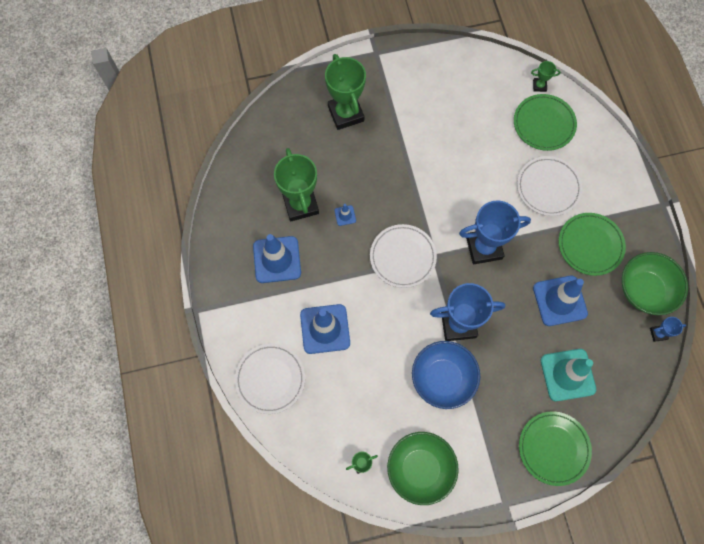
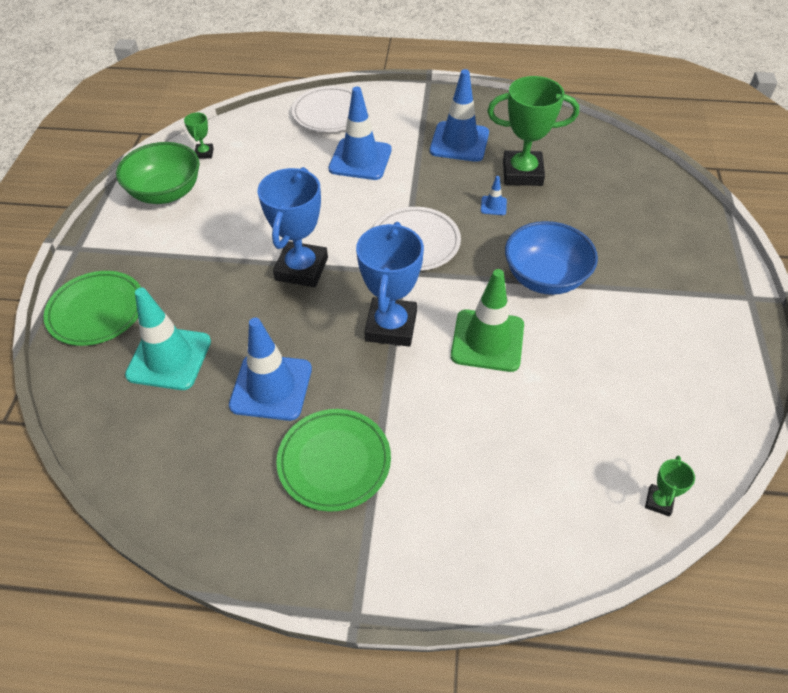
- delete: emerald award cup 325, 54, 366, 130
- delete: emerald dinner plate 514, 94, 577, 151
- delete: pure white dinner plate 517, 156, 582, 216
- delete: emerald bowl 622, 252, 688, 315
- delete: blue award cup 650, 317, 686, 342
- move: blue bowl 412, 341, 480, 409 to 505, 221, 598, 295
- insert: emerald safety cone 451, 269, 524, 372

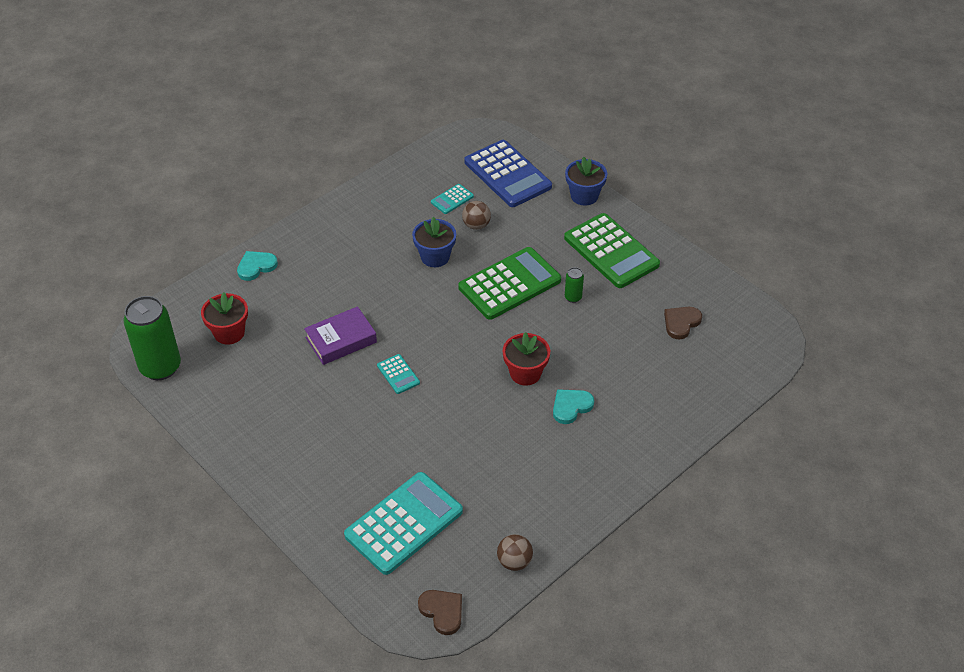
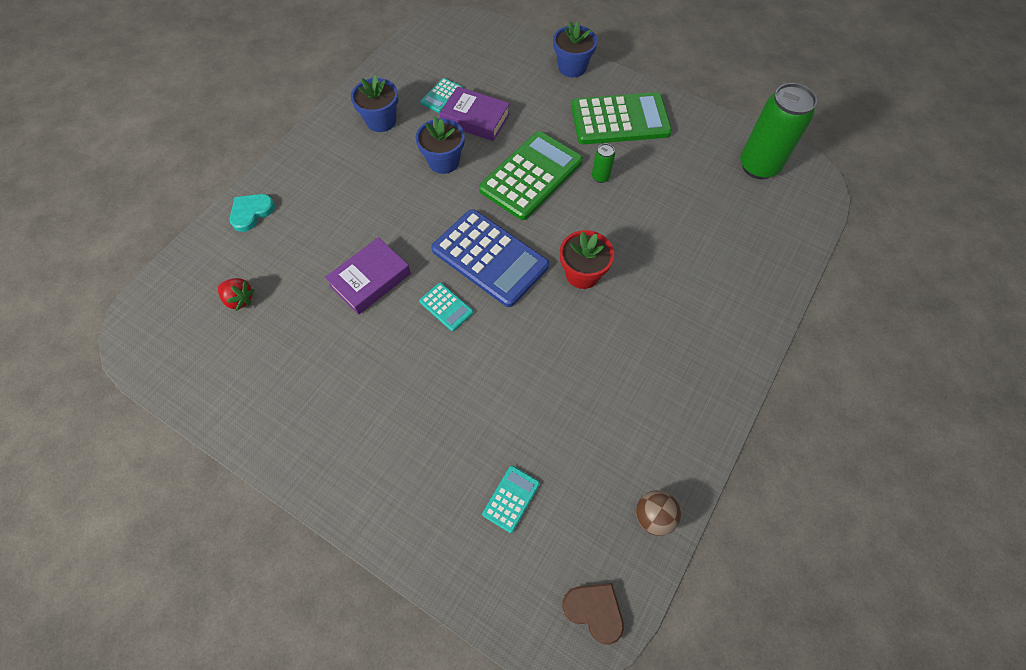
- move: blue calculator 464, 140, 552, 207 to 431, 209, 549, 307
- replace: brown sphere 462, 201, 491, 230 to purple hardback 440, 86, 510, 141
- rotate: emerald calculator 564, 213, 660, 288 = 571, 92, 672, 144 45 degrees counterclockwise
- replace: red flower pot 201, 292, 248, 345 to red strawberry 218, 278, 255, 311
- move: emerald soda can 124, 296, 181, 380 to 740, 83, 817, 179
- delete: brown heart shape 664, 307, 702, 339
- delete: aqua heart shape 553, 389, 594, 424
- resize: aqua calculator 344, 472, 463, 575 = 482, 466, 540, 533 x0.45
- insert: blue flower pot 351, 75, 398, 132

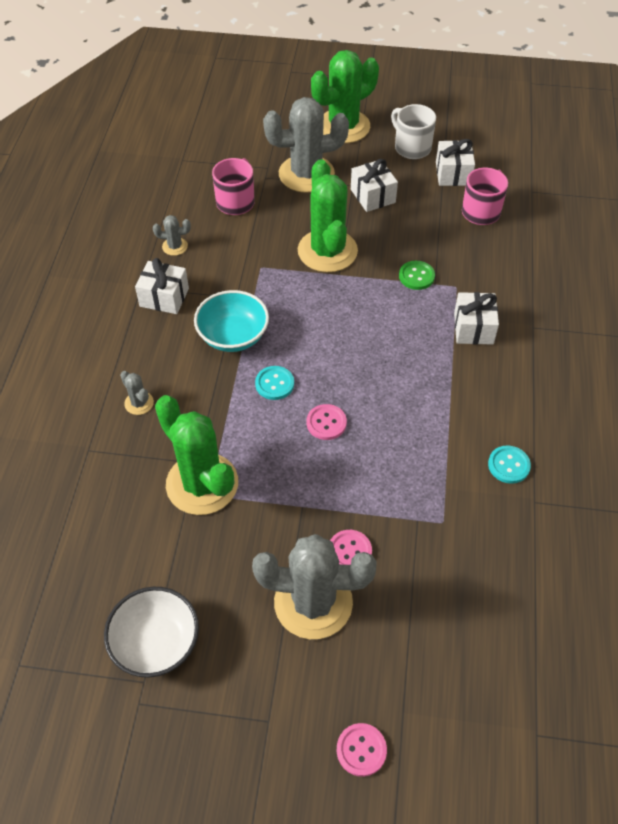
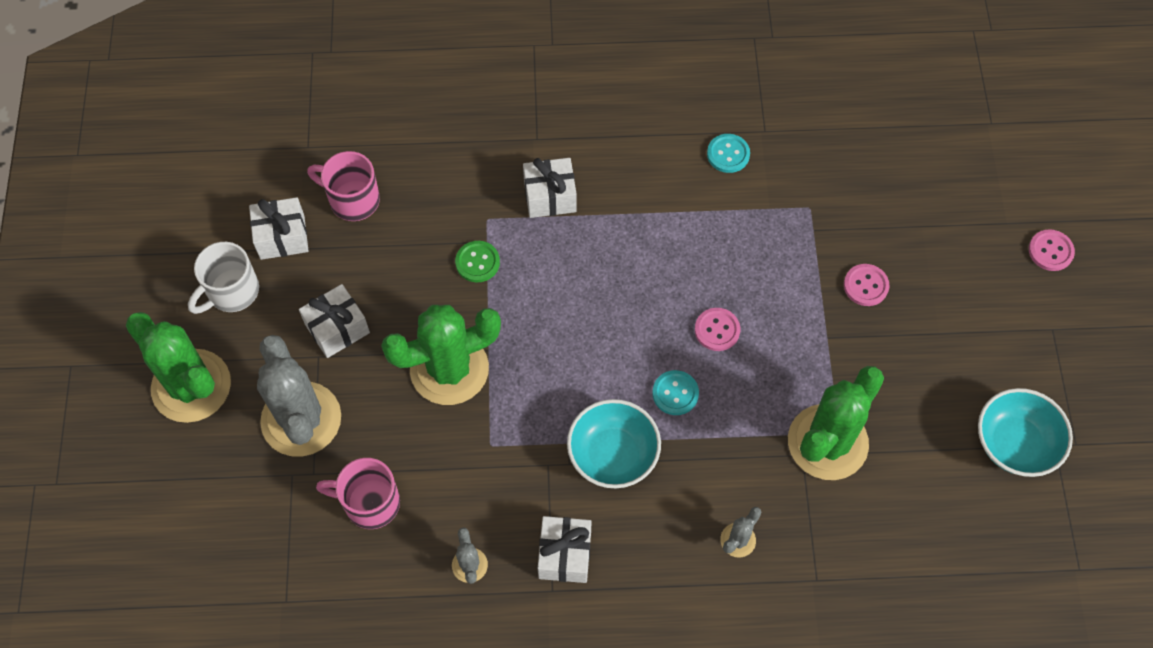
- delete: ash-grey prickly plant 252, 534, 377, 639
- recolor: pure white bowl 104, 587, 199, 677 to aqua bowl 978, 388, 1073, 477

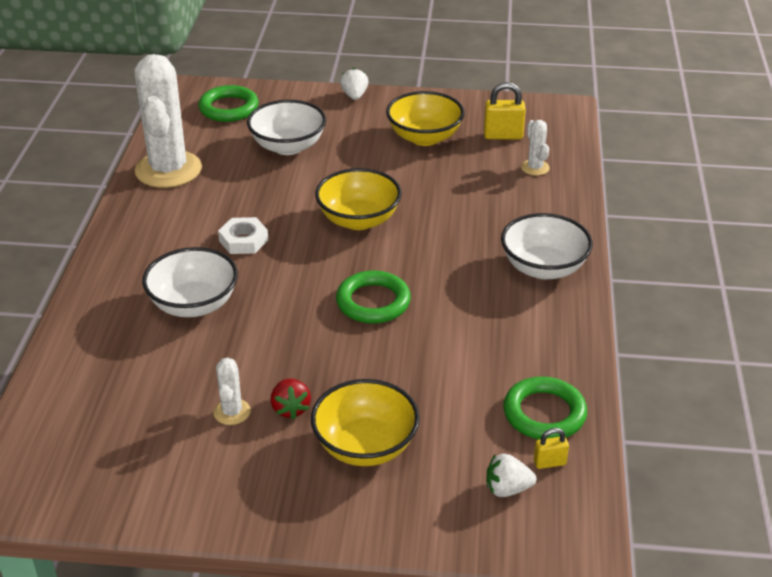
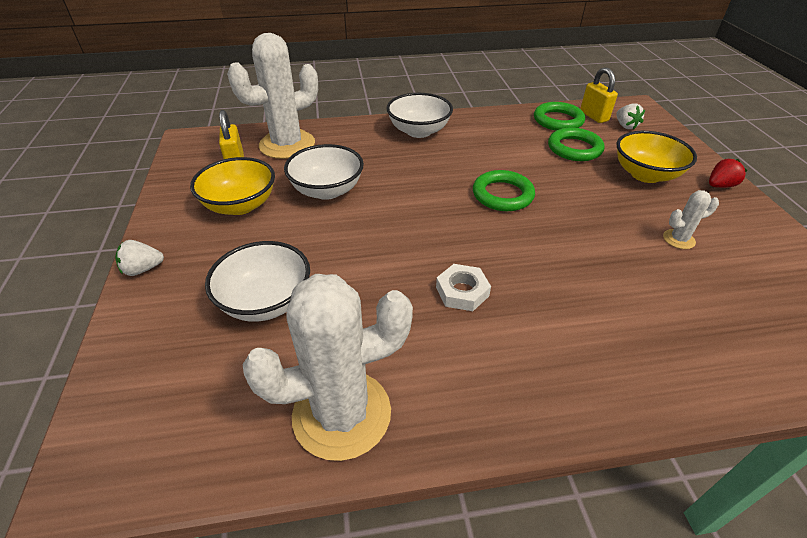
- move: emerald hoop 198, 85, 259, 122 to 548, 128, 605, 161
- resize: pure white prickly plant 521, 120, 550, 176 = 227, 33, 318, 159 x2.32
- delete: bright yellow bowl 315, 168, 402, 230
- move: pure white bowl 142, 247, 238, 317 to 284, 144, 364, 200
- move: red strawberry 271, 378, 311, 419 to 709, 159, 747, 188
- resize: bright yellow padlock 534, 428, 569, 469 = 580, 67, 618, 123 x1.73

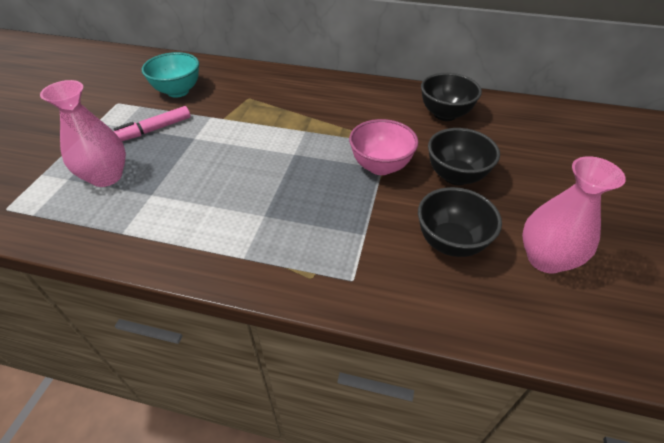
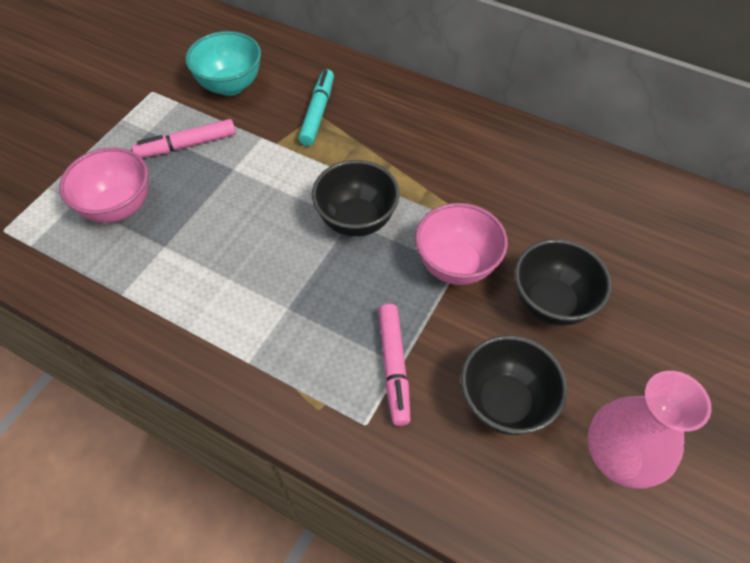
- move: jet-black bowl 421, 73, 482, 121 to 312, 160, 400, 237
- replace: rose-pink tall vase 40, 80, 126, 187 to rose-pink bowl 59, 147, 148, 223
- insert: aqua marker pen 298, 69, 334, 146
- insert: rose-pink marker pen 378, 304, 411, 426

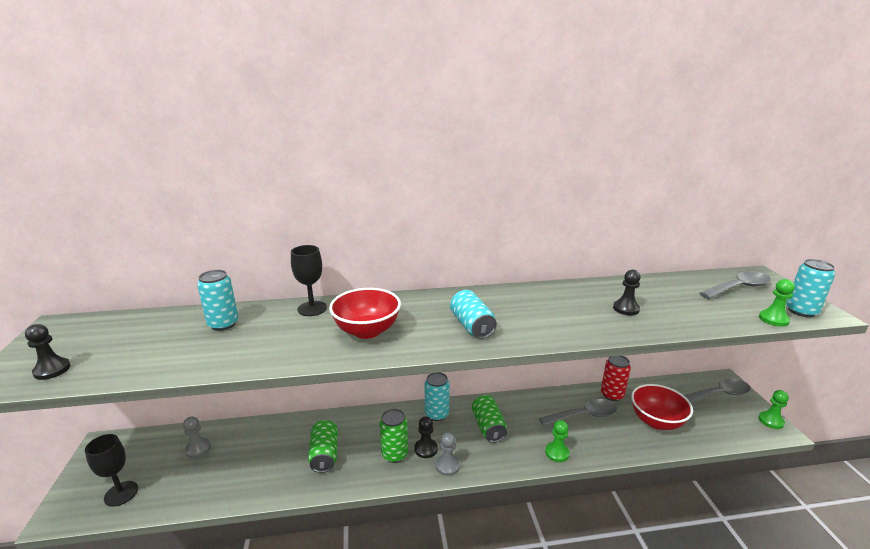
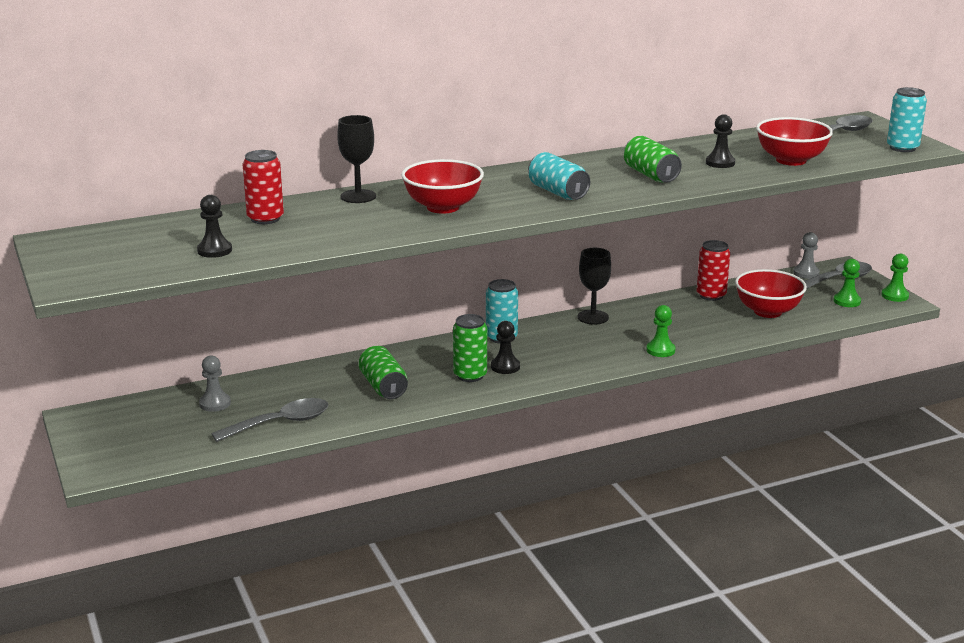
- recolor: aqua soda can 197, 270, 238, 331 to red soda can 242, 150, 284, 224
- move: emerald pawn 759, 279, 795, 327 to 833, 259, 861, 307
- move: jet-black pawn 25, 324, 71, 380 to 197, 195, 232, 258
- move: emerald soda can 472, 395, 507, 443 to 624, 136, 682, 182
- move: ash-grey tablespoon 539, 399, 617, 426 to 211, 398, 328, 442
- move: ash-grey pawn 436, 432, 460, 476 to 793, 232, 820, 279
- move: jet-black wine glass 85, 434, 138, 507 to 577, 248, 611, 325
- insert: red bowl 756, 117, 833, 166

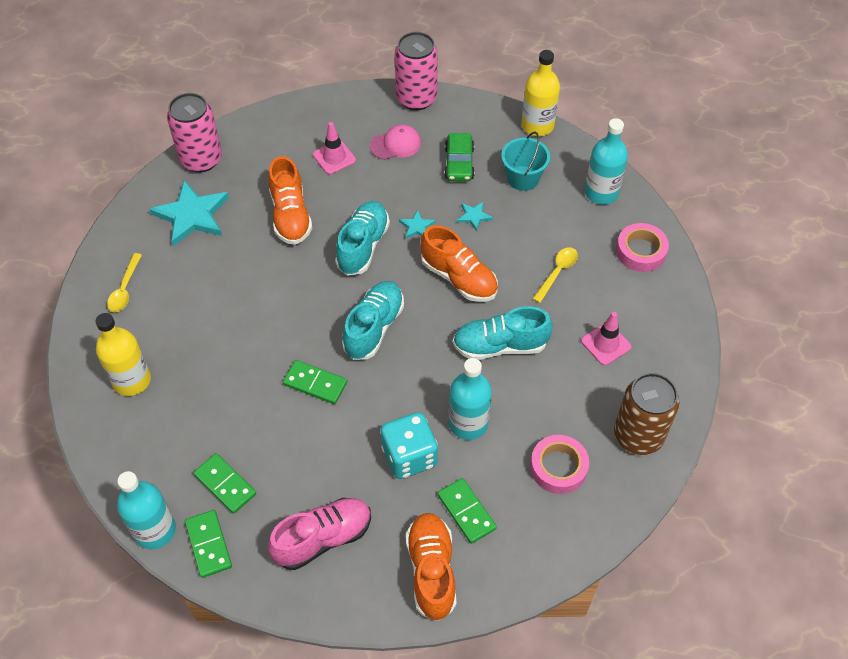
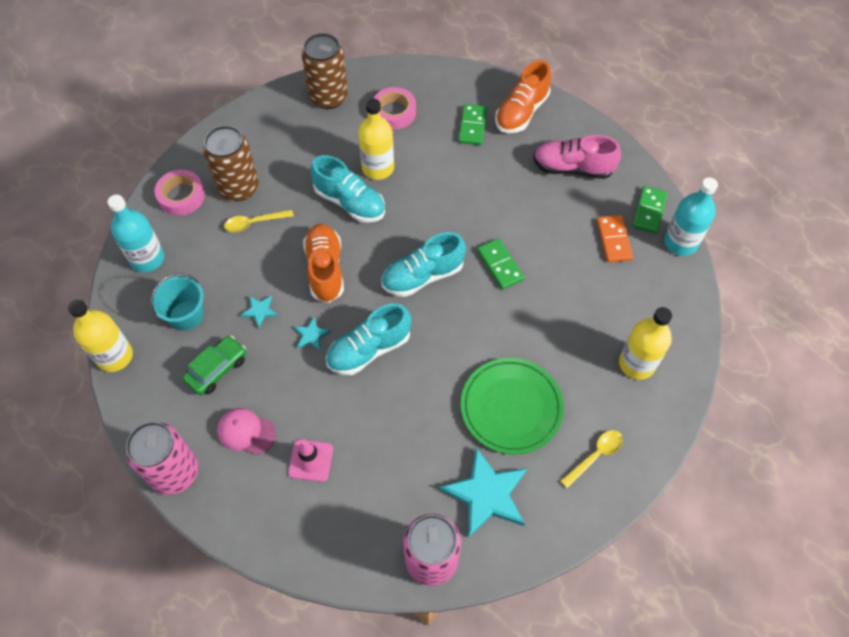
- delete: orange-coloured sneaker 268, 156, 312, 245
- delete: rose-pink safety cone 581, 312, 632, 365
- delete: aqua bottle 449, 358, 492, 440
- delete: aqua game die 381, 412, 438, 479
- recolor: emerald domino tile 193, 453, 256, 514 to orange-coloured domino tile 597, 215, 633, 262
- insert: bright yellow bottle 358, 99, 394, 180
- insert: brown soda can 203, 126, 259, 201
- insert: emerald dinner plate 461, 358, 564, 455

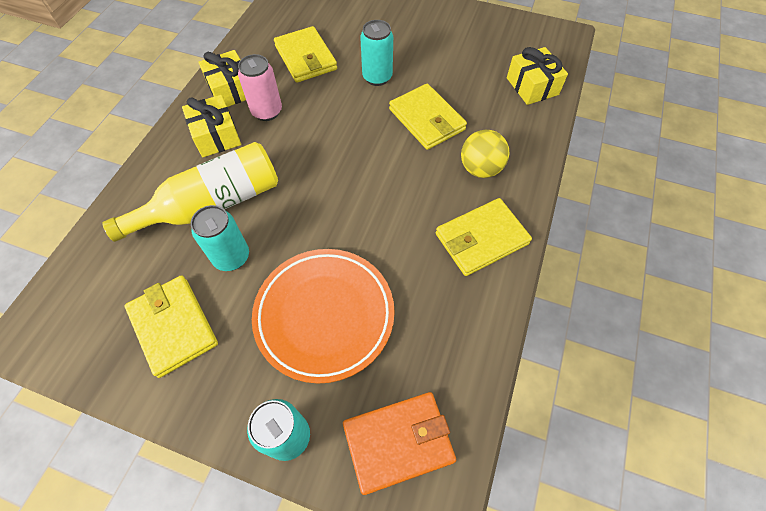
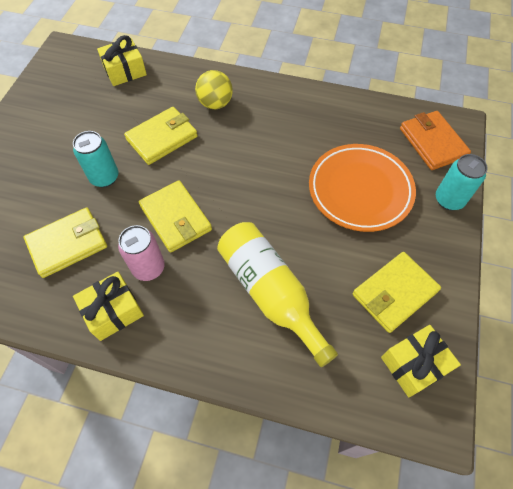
- move: bright yellow present 182, 95, 241, 157 to 381, 325, 461, 397
- move: bright yellow wallet 436, 198, 532, 276 to 139, 181, 212, 253
- delete: aqua soda can 191, 205, 249, 271

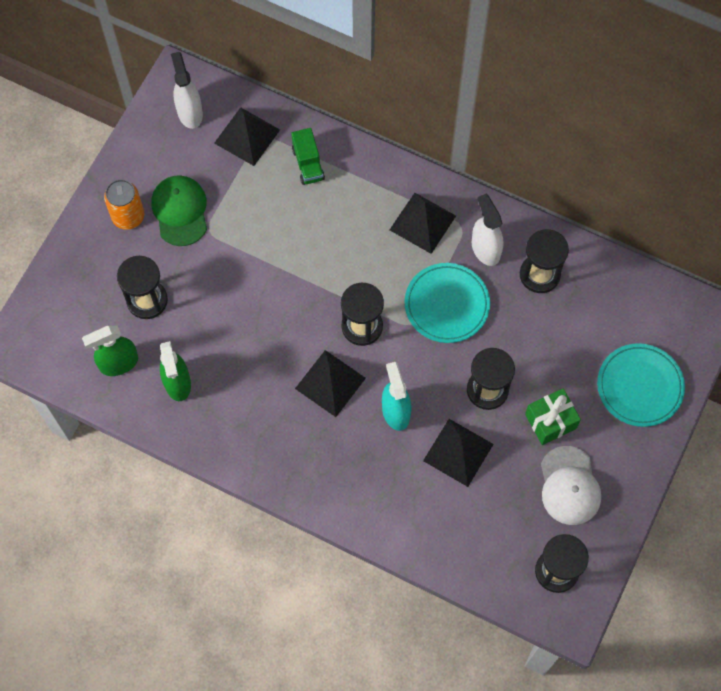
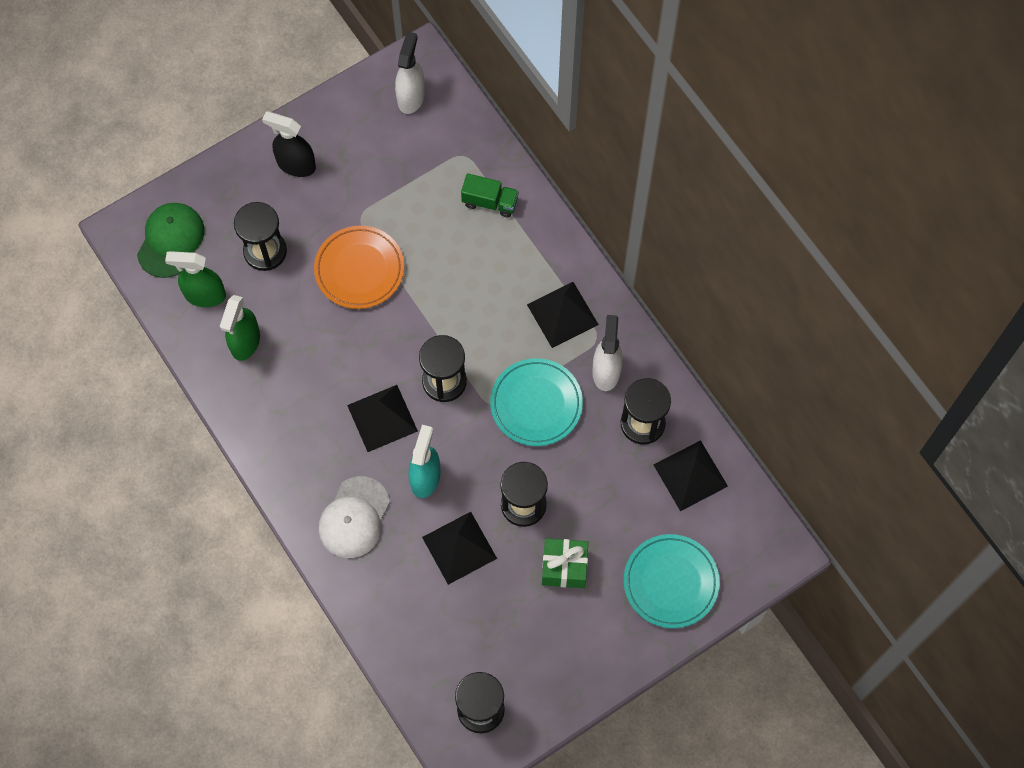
- move: jet-black solid pyramid 214, 107, 280, 166 to 654, 440, 728, 511
- rotate: emerald lorry 291, 128, 325, 185 = 461, 173, 519, 217 90 degrees counterclockwise
- move: emerald cap 151, 175, 207, 246 to 137, 203, 204, 278
- replace: orange-coloured soda can 104, 179, 144, 230 to jet-black sprayer 262, 111, 316, 177
- move: pure white cap 541, 446, 601, 525 to 319, 476, 390, 558
- insert: orange-coloured dinner plate 314, 226, 404, 309

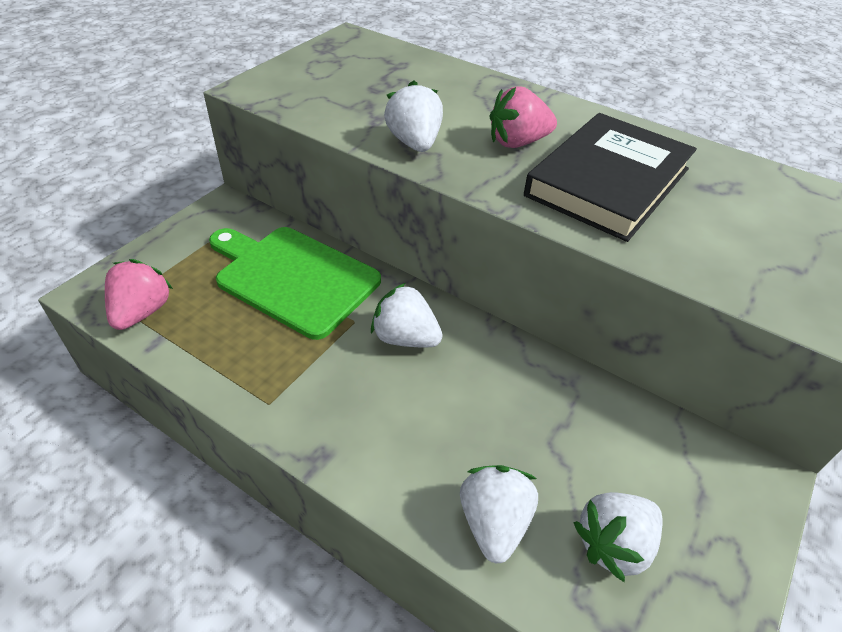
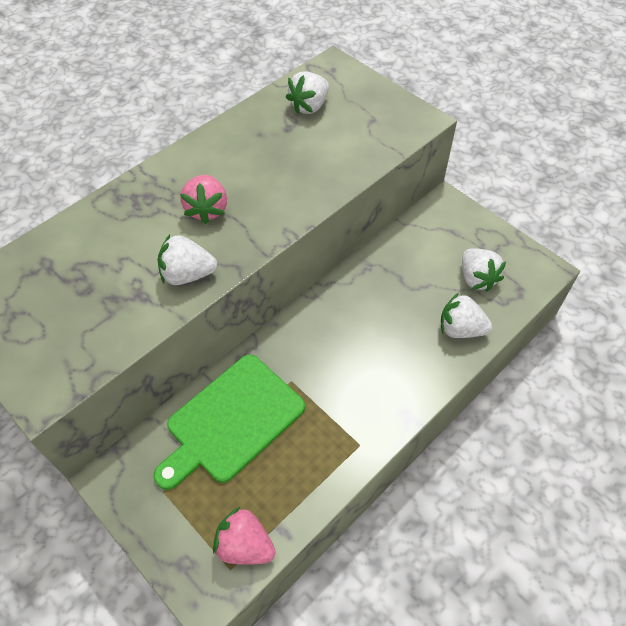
- delete: jet-black hardback 524, 113, 697, 242
- move: pure white strawberry 371, 283, 443, 347 to 286, 71, 329, 114

